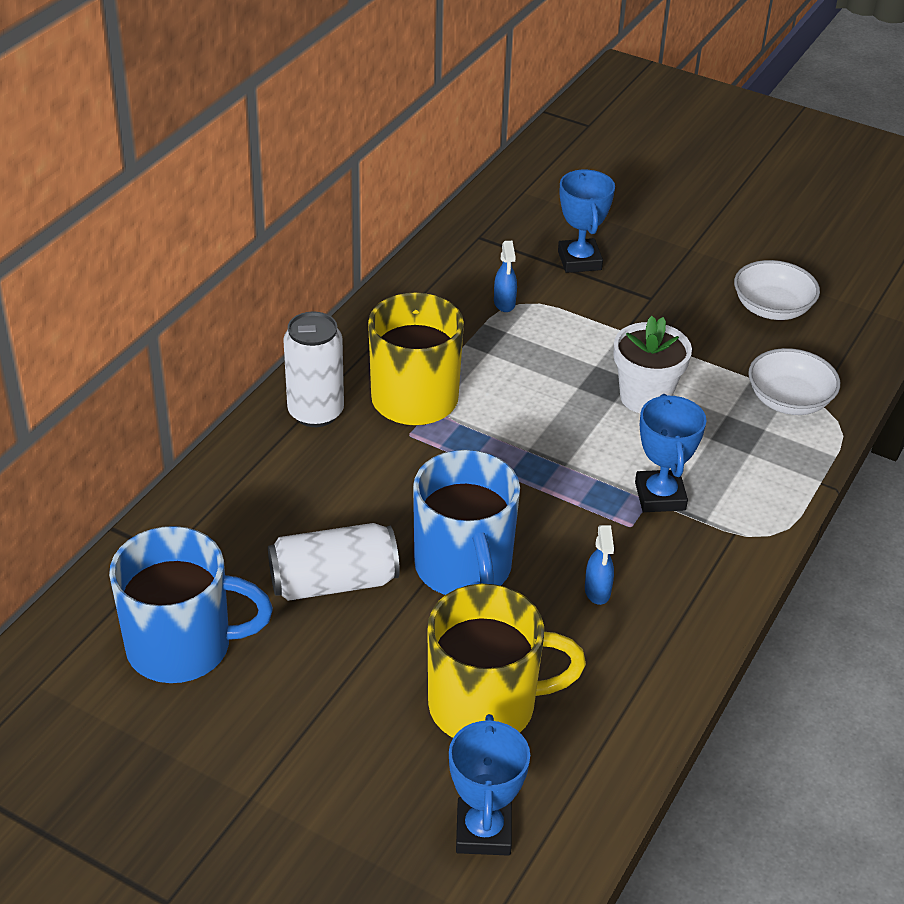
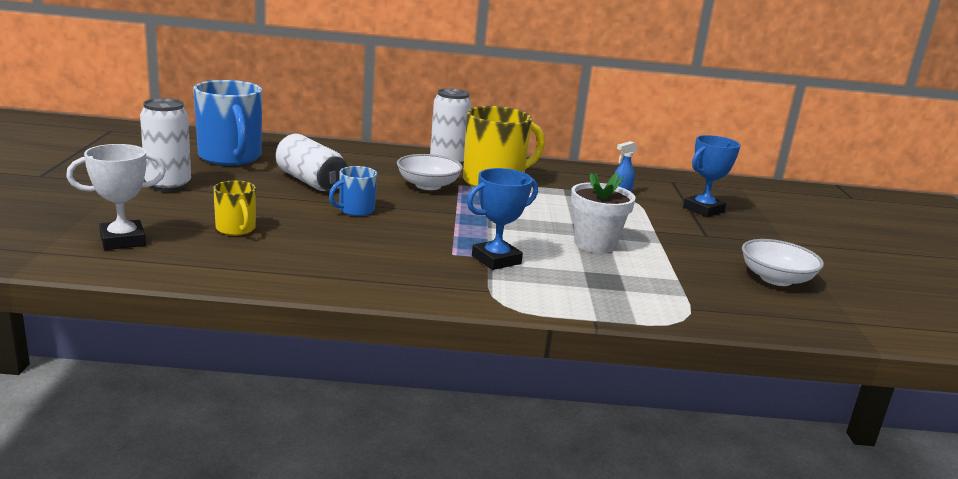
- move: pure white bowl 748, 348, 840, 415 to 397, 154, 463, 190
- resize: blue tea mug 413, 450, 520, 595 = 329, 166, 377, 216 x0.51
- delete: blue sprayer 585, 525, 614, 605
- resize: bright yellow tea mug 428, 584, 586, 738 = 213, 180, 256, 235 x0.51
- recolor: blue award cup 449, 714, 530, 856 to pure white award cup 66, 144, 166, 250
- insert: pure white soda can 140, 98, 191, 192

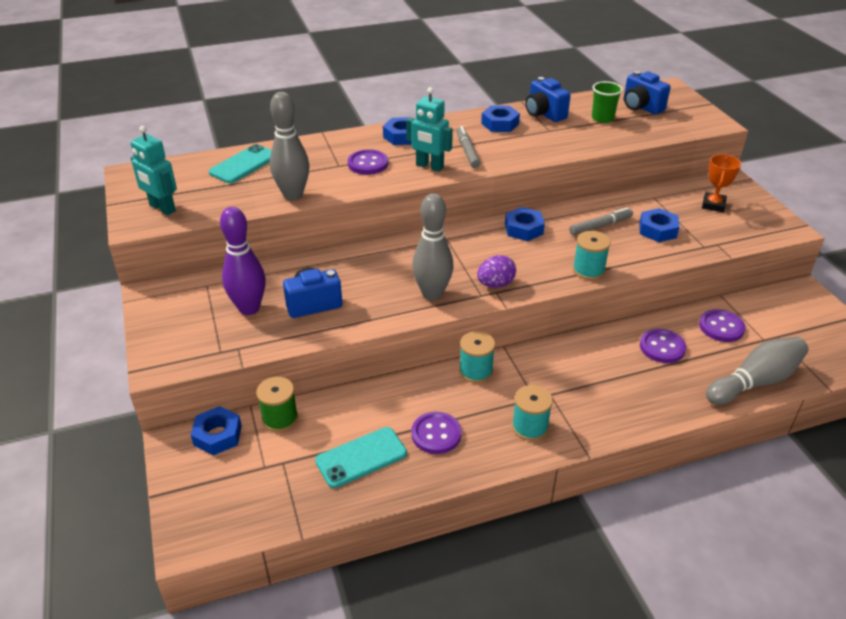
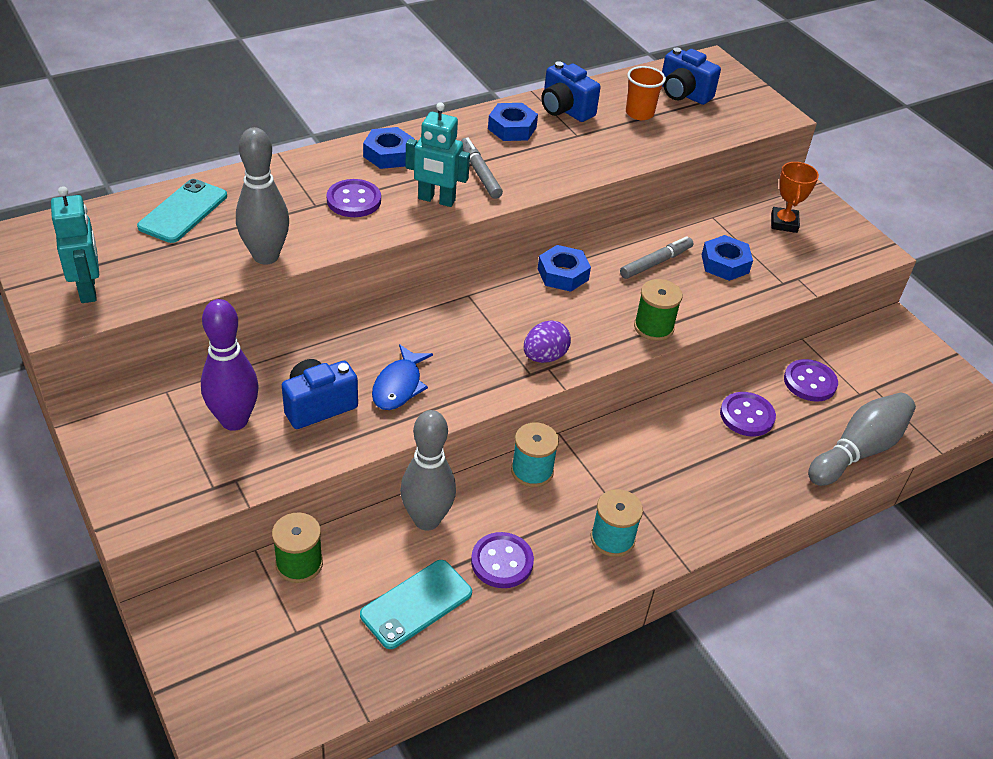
- recolor: emerald tumbler 592, 81, 623, 123 to orange-coloured tumbler 626, 66, 666, 120
- rotate: aqua robot figure 131, 126, 177, 215 = 51, 186, 99, 303 135 degrees counterclockwise
- move: ash-grey bowling pin 412, 193, 453, 301 to 400, 410, 456, 531
- recolor: aqua spool 573, 231, 611, 280 to emerald spool 634, 279, 683, 341
- delete: blue nut 191, 406, 242, 455
- insert: blue fish 372, 344, 433, 410

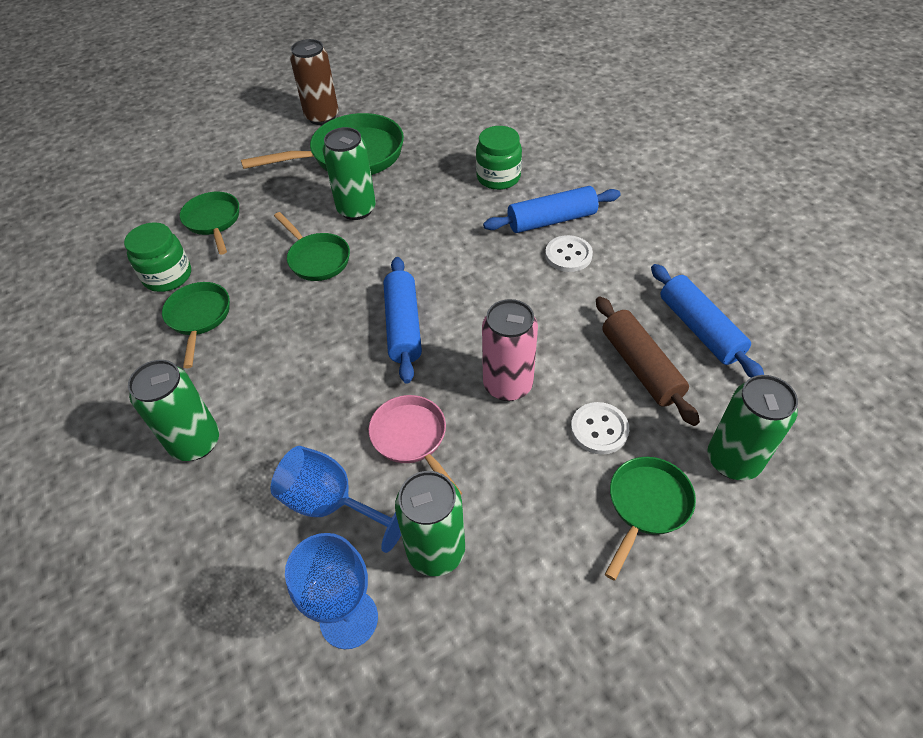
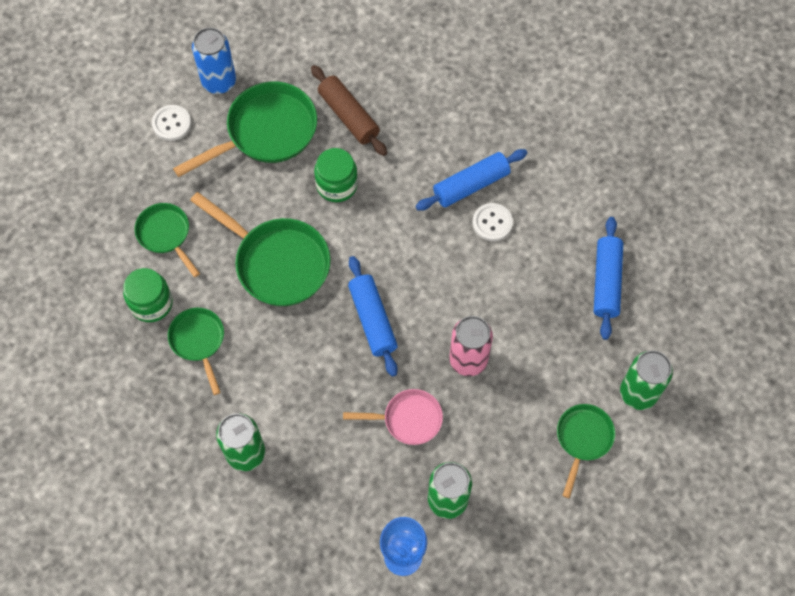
- recolor: brown soda can 290, 39, 339, 125 to blue soda can 192, 27, 236, 94
- move: emerald preserve jar 476, 126, 522, 190 to 314, 148, 358, 202
- delete: emerald soda can 323, 127, 376, 220
- resize: emerald pan 274, 212, 350, 281 = 190, 192, 331, 306 x1.71
- rotate: blue dough roller 651, 264, 764, 378 = 594, 217, 623, 340 45 degrees clockwise
- move: brown dough roller 596, 297, 700, 426 to 311, 65, 387, 156
- rotate: rose-pink pan 368, 395, 462, 495 = 343, 389, 443, 445 135 degrees clockwise
- move: pure white sewing button 571, 402, 629, 455 to 152, 105, 191, 141
- delete: blue wine glass 270, 446, 401, 553

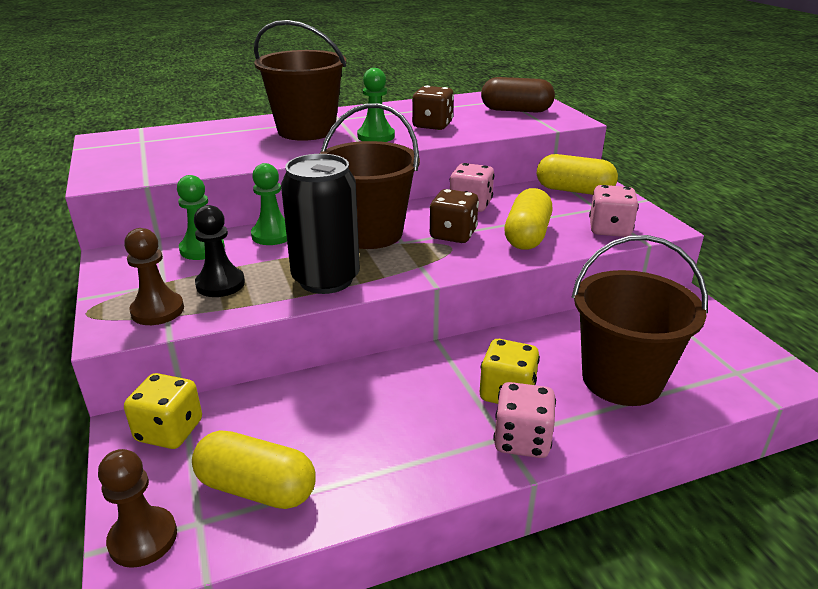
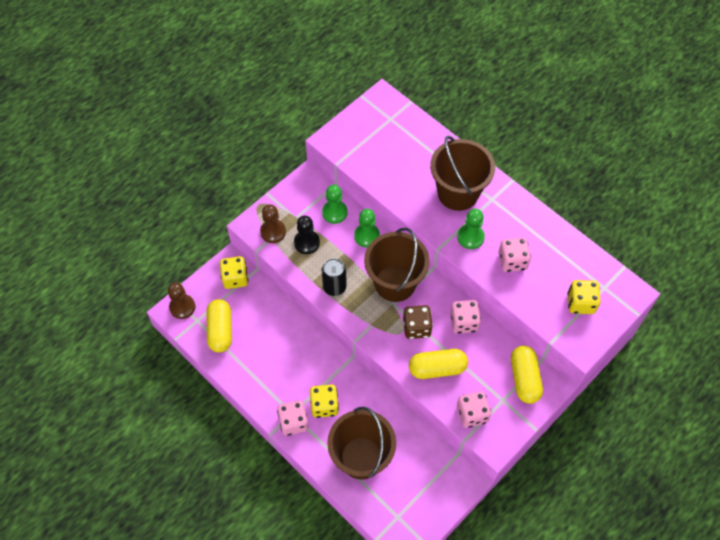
- replace: brown pill shape 481, 77, 555, 113 to bright yellow game die 567, 280, 601, 314
- recolor: brown game die 412, 85, 454, 130 to rose-pink game die 499, 237, 531, 272
- resize: jet-black soda can 281, 154, 360, 294 = 322, 258, 347, 296 x0.62

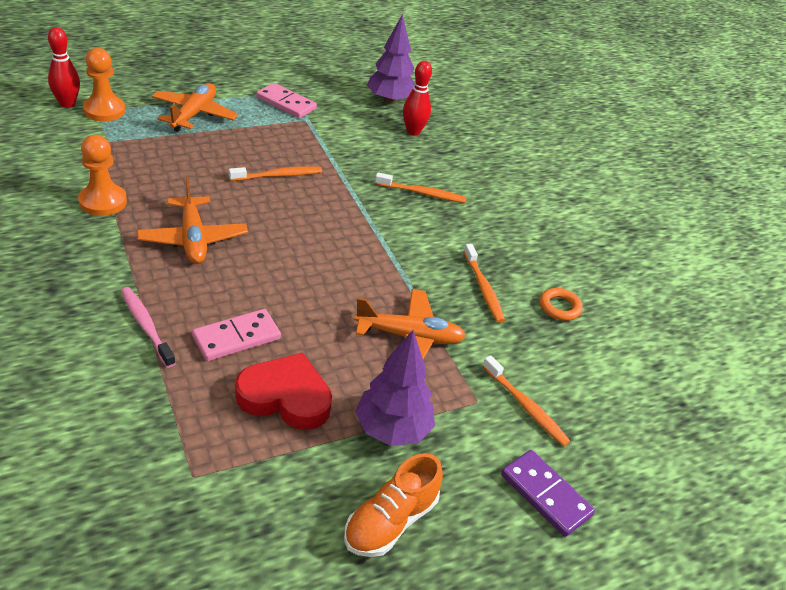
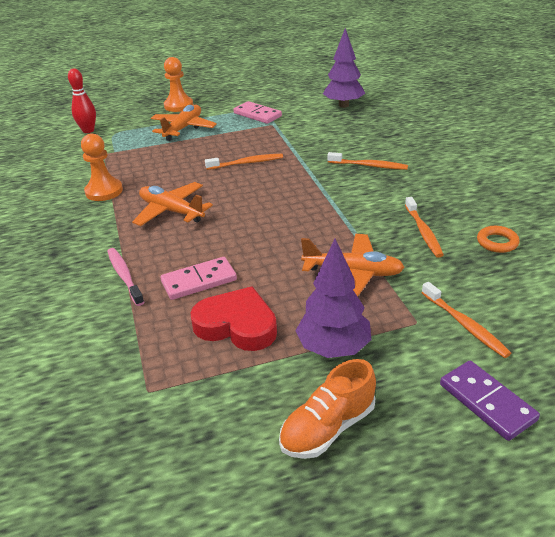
- move: orange-coloured pawn 83, 48, 125, 121 to 164, 57, 193, 112
- delete: red bowling pin 403, 61, 432, 136
- rotate: orange-coloured plane 137, 178, 248, 264 = 132, 182, 213, 226 135 degrees clockwise

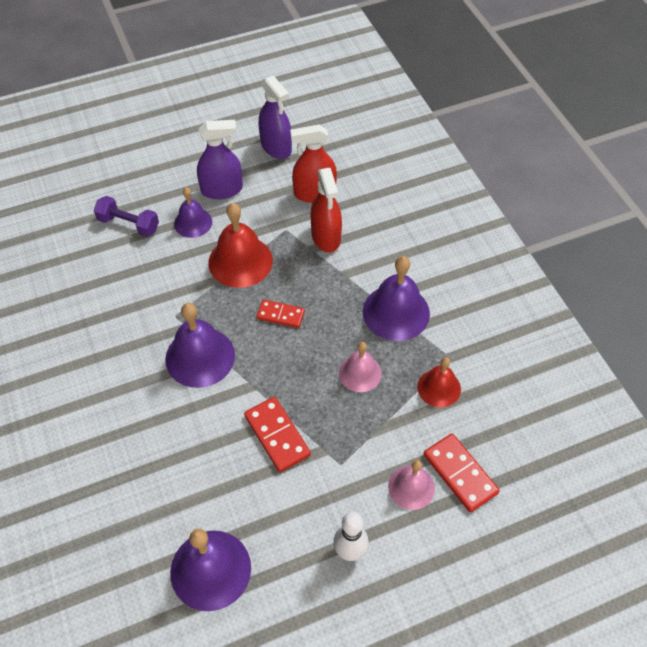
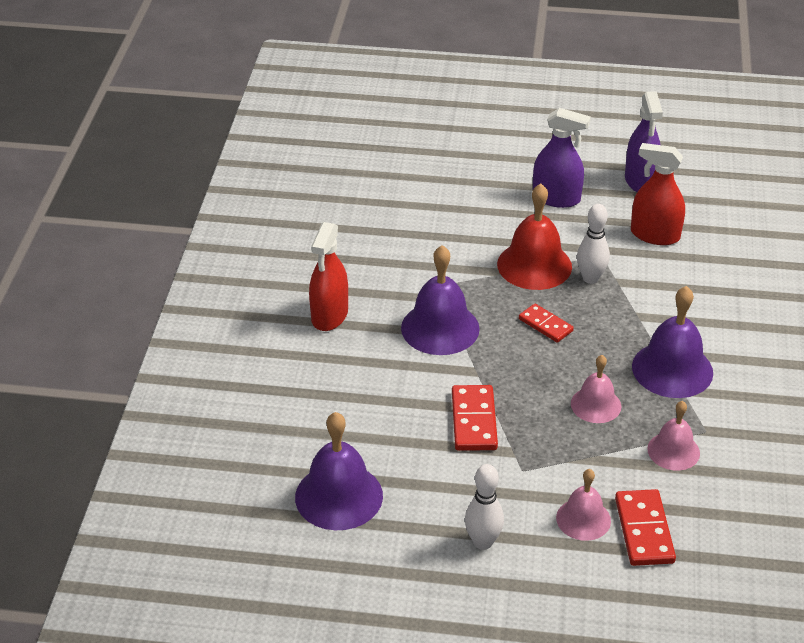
- move: red sprayer 311, 168, 342, 252 to 309, 222, 348, 331
- delete: purple bell 174, 187, 212, 238
- delete: purple free weight 94, 196, 159, 237
- recolor: red bell 417, 357, 461, 408 to rose-pink bell 647, 401, 700, 471
- insert: pure white bowling pin 577, 204, 610, 284

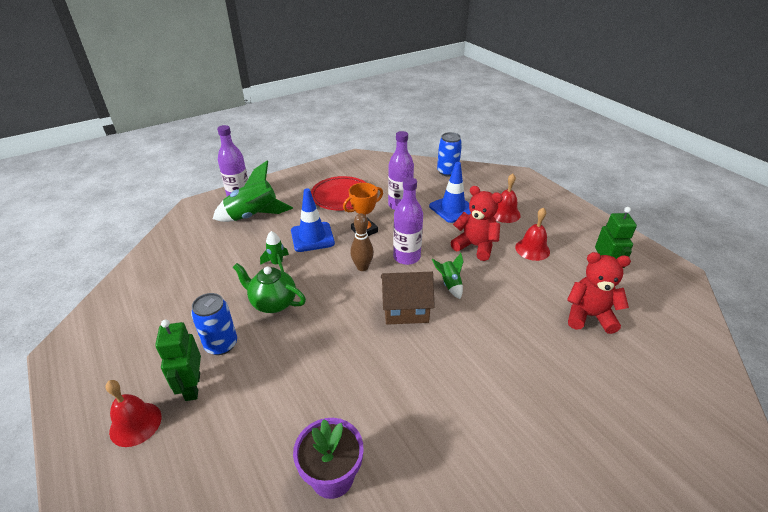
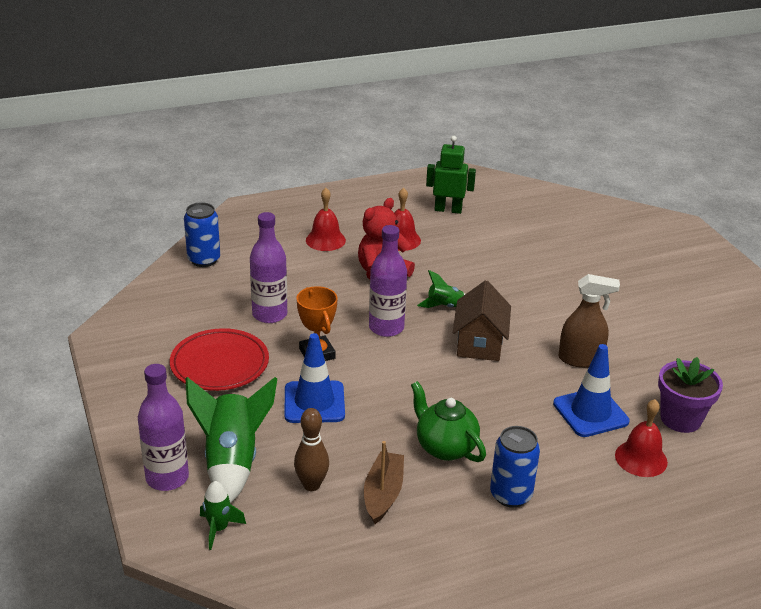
- move: blue safety cone 429, 162, 471, 223 to 553, 344, 629, 437
- move: brown bowling pin 350, 214, 374, 271 to 294, 408, 329, 491
- move: emerald rocket 260, 231, 289, 272 to 200, 481, 246, 550
- delete: red teddy bear 567, 252, 631, 334
- rotate: emerald teapot 233, 263, 306, 313 = 411, 381, 486, 462 105 degrees clockwise
- delete: emerald robot figure 155, 320, 201, 401
- move: red bell 105, 380, 161, 447 to 615, 399, 668, 477
- insert: brown sprayer 558, 274, 620, 368
- insert: brown boat 364, 441, 404, 524

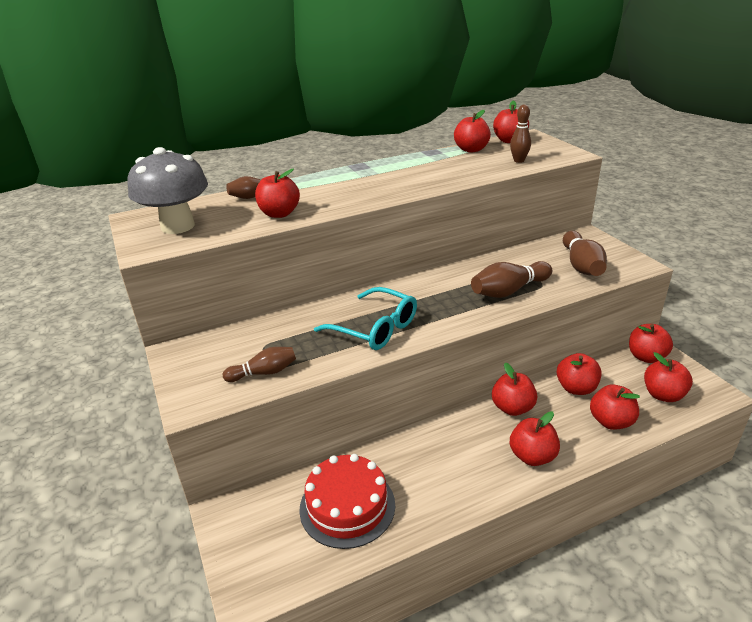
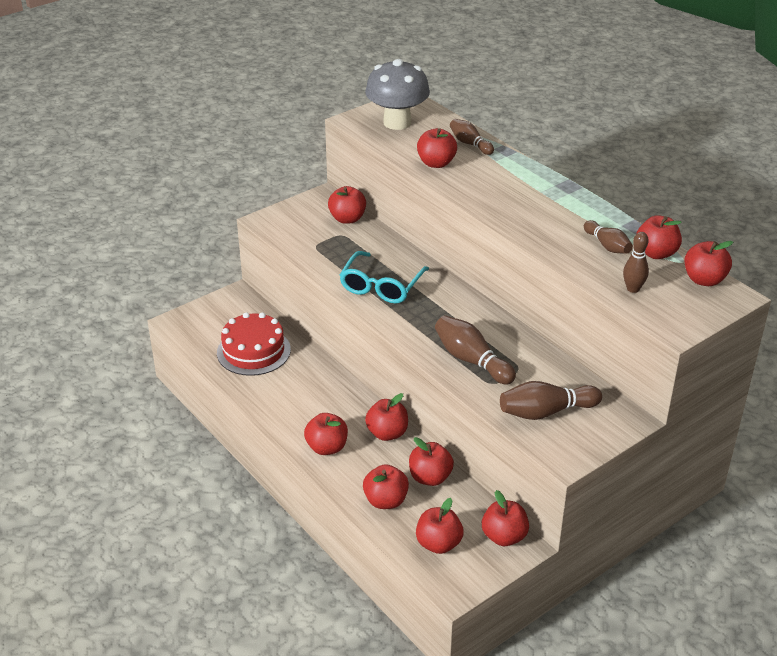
- move: brown bowling pin 223, 347, 296, 382 to 584, 220, 633, 254
- insert: red toy apple 328, 186, 366, 224

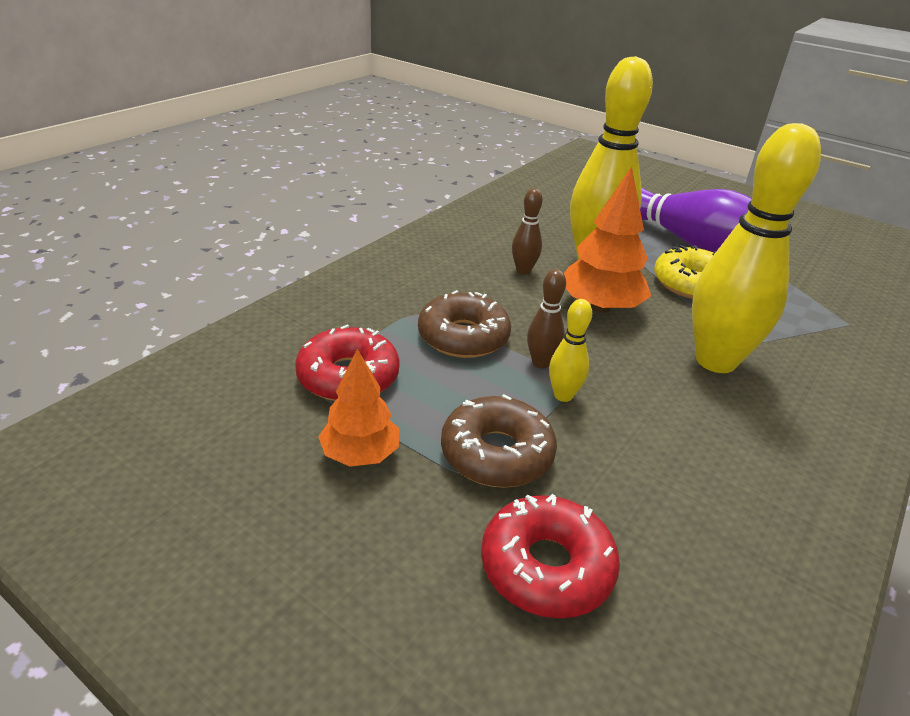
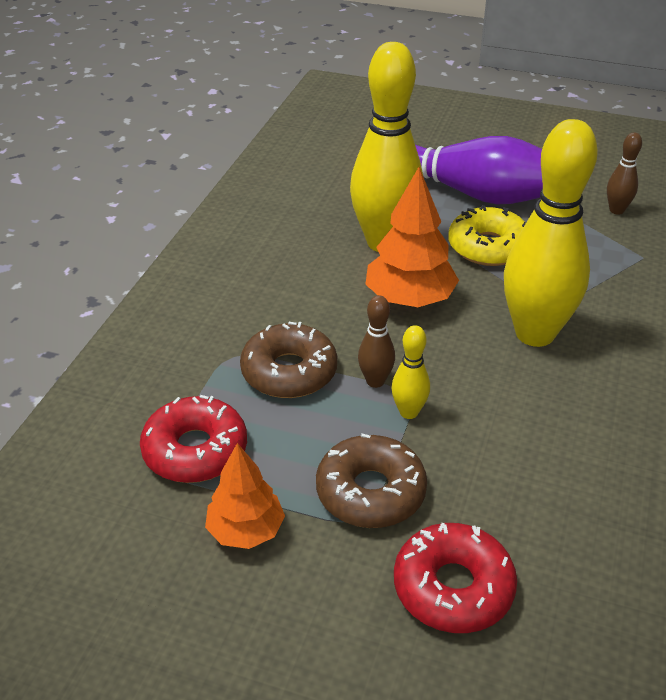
- move: brown bowling pin 512, 188, 543, 274 to 607, 132, 642, 215

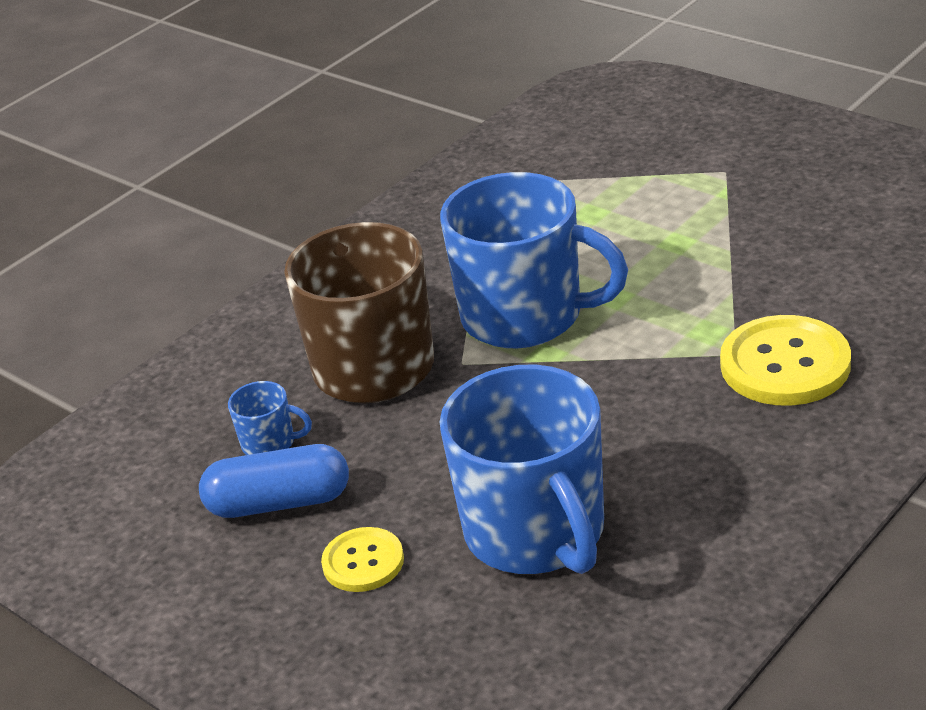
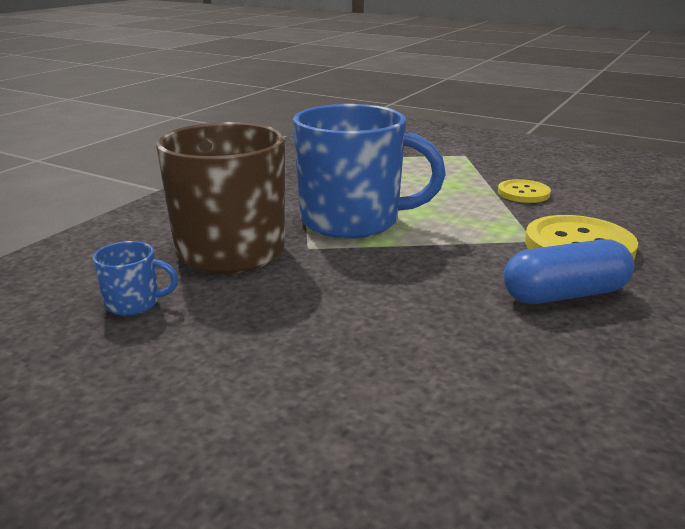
- delete: blue tea mug 440, 365, 604, 574
- move: blue pill shape 199, 444, 349, 518 to 504, 239, 635, 304
- move: bright yellow sewing button 321, 527, 404, 592 to 498, 179, 551, 203

